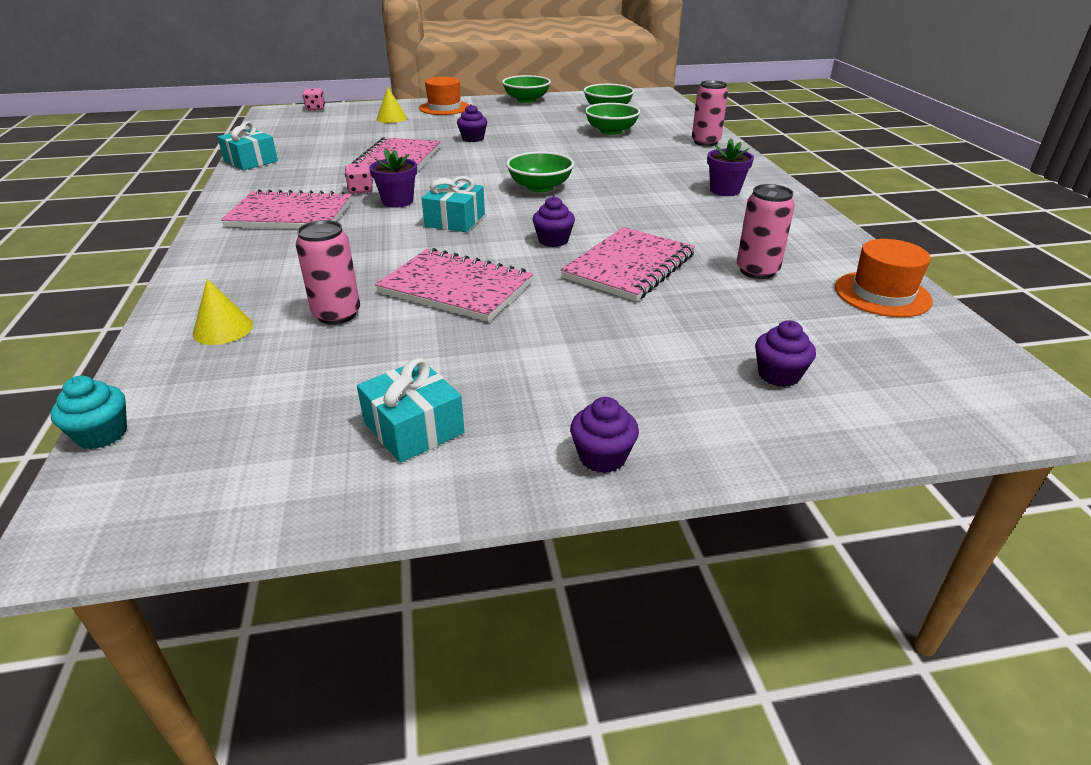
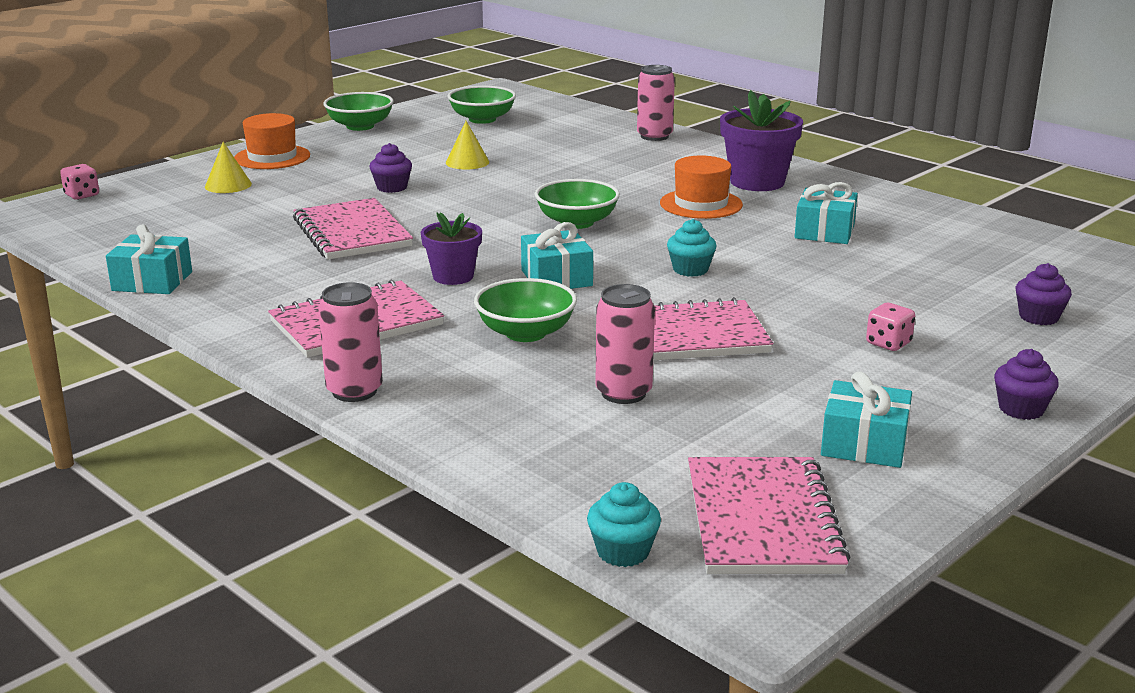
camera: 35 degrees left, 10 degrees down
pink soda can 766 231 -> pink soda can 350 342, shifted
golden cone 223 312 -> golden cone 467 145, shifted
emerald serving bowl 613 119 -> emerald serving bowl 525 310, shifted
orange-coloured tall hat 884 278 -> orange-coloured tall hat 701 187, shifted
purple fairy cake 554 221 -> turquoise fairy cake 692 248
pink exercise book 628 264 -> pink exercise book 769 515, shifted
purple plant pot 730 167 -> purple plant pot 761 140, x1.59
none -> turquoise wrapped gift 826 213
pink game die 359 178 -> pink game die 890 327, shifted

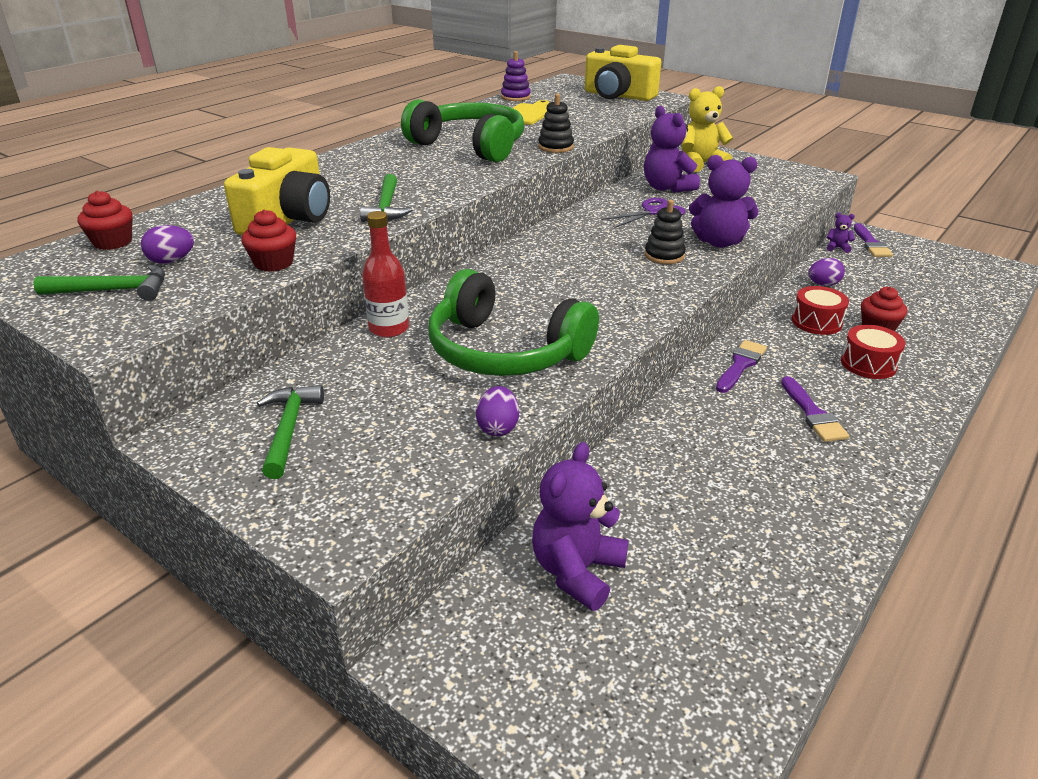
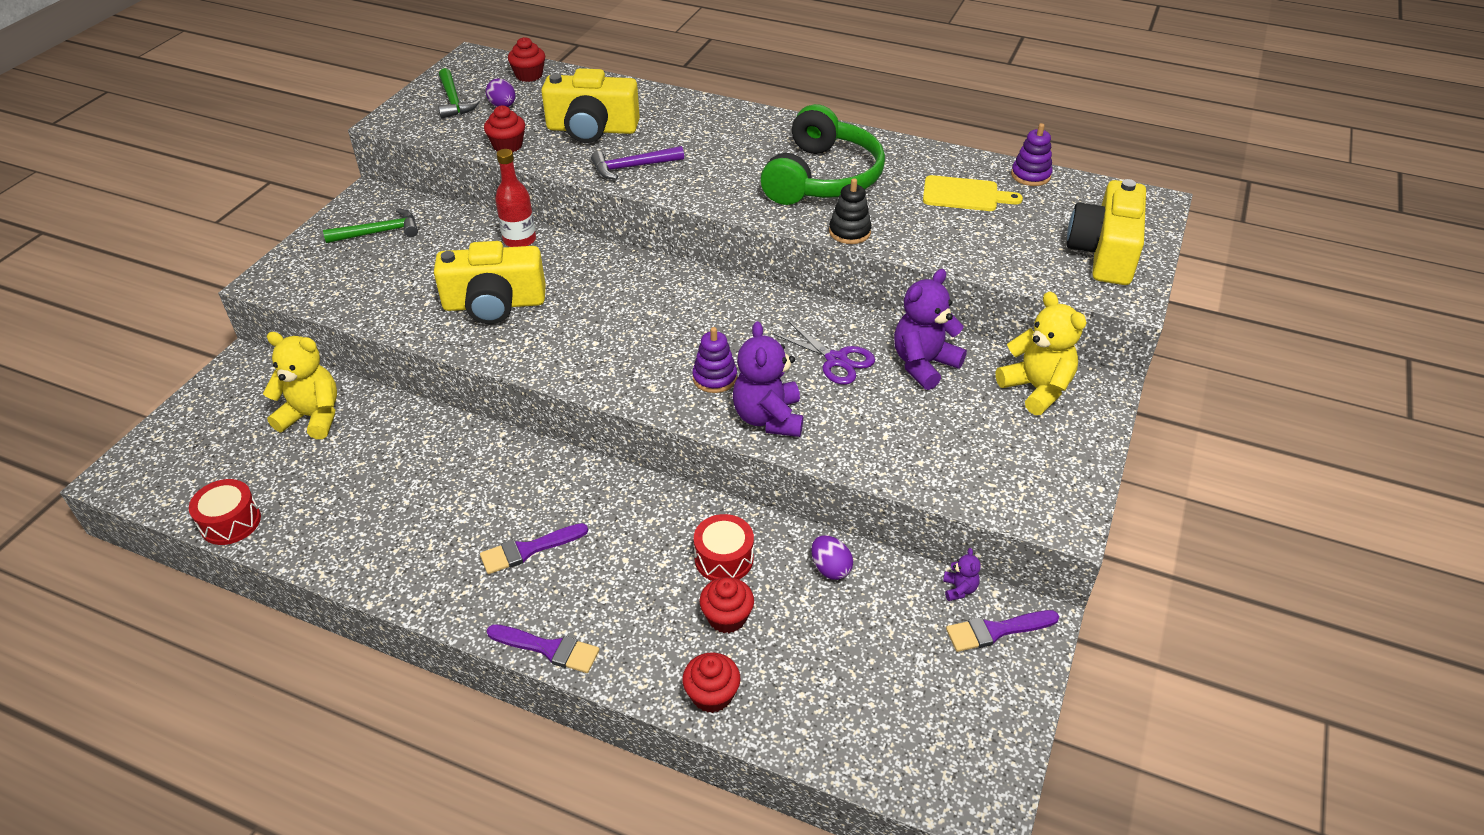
camera: 75 degrees right, 10 degrees up
crimson drum 873 352 -> crimson drum 225 512, shifted
purple teddy bear 580 526 -> golden teddy bear 300 385
emerald headset 513 322 -> golden compact camera 490 282
purple brush 741 366 -> purple brush 543 648, shifted
emerald carpenter's hammer 386 198 -> purple carpenter's hammer 637 163
none -> crimson fairy cake 711 682
jet-black stacking toy 665 232 -> purple stacking toy 714 360
purple egg 497 411 -> none

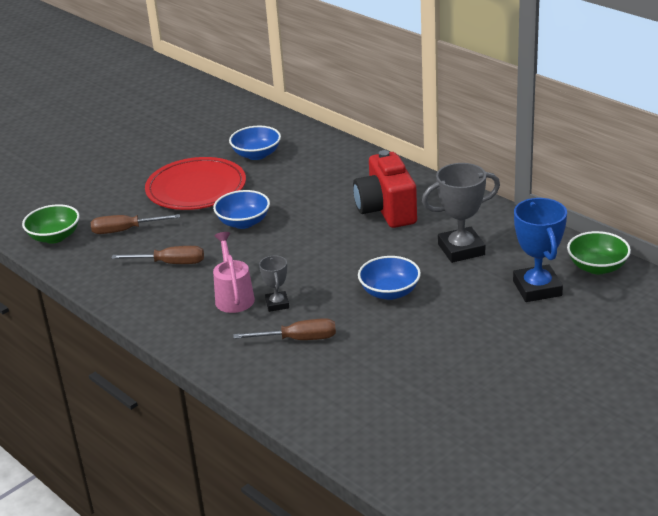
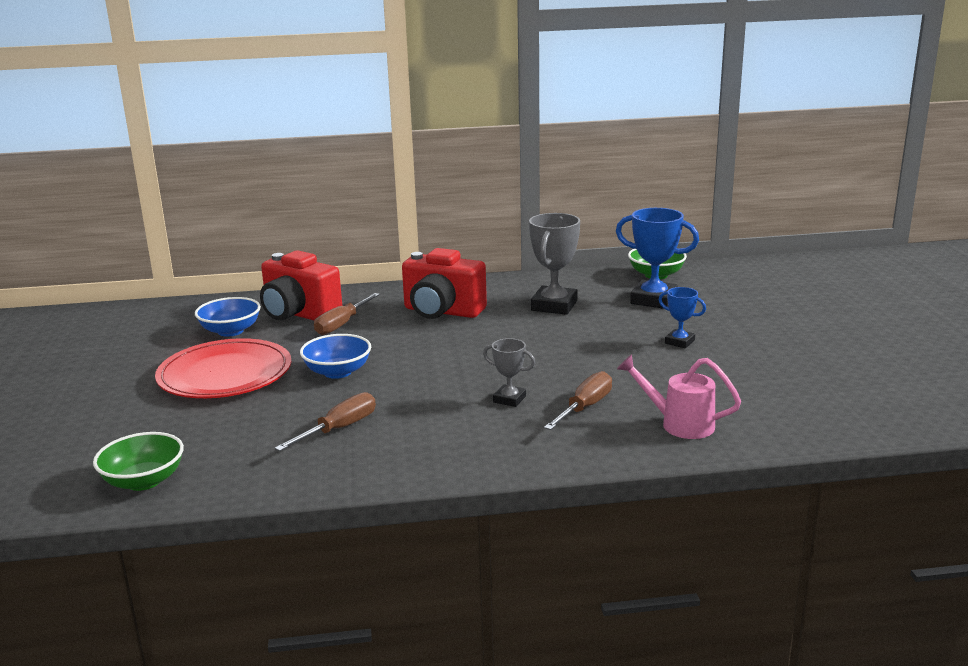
camera: 55 degrees left, 10 degrees down
none -> crimson compact camera 301 285
russet screwdriver 135 224 -> russet screwdriver 347 314, shifted
pink sprinkling can 234 272 -> pink sprinkling can 679 396, shifted
none -> cobalt award cup 682 317
cobalt serving bowl 389 278 -> none

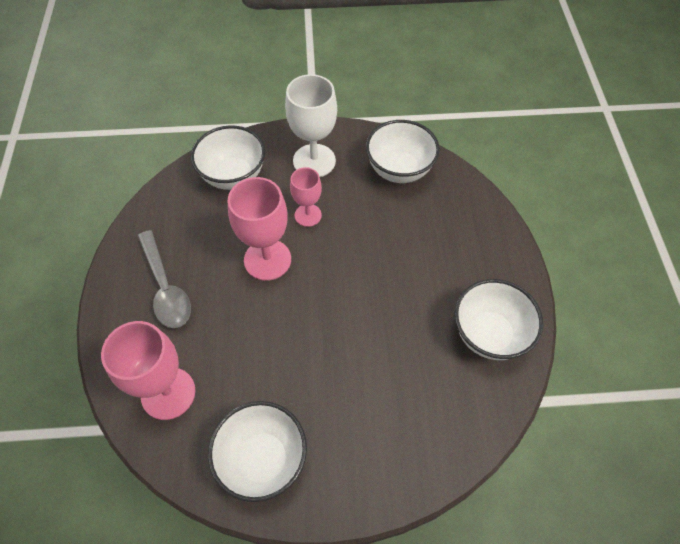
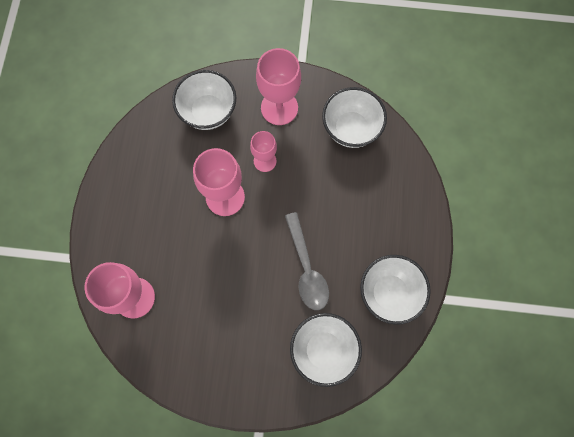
camera: 10 degrees right, 15 degrees up
pure white wine glass 311 125 -> pink wine glass 278 86
ash-grey spoon 164 279 -> ash-grey spoon 307 261, shifted
pure white serving bowl 257 451 -> pure white serving bowl 326 350, shifted

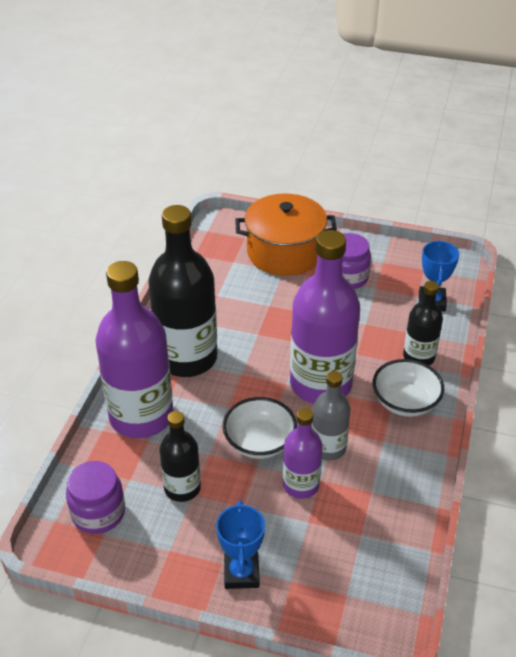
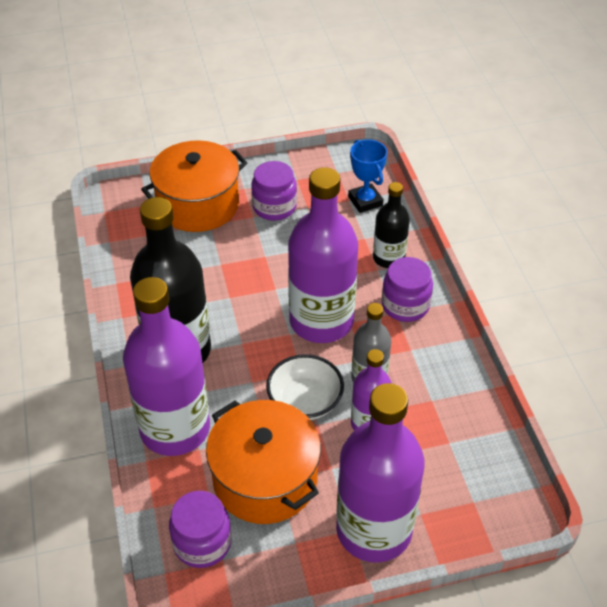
camera: 30 degrees left, 5 degrees up
jet-black drink bottle 180 456 -> orange-coloured stockpot 263 462
cobalt award cup 240 544 -> purple drink bottle 380 473
pure white serving bowl 408 388 -> purple jar 407 289

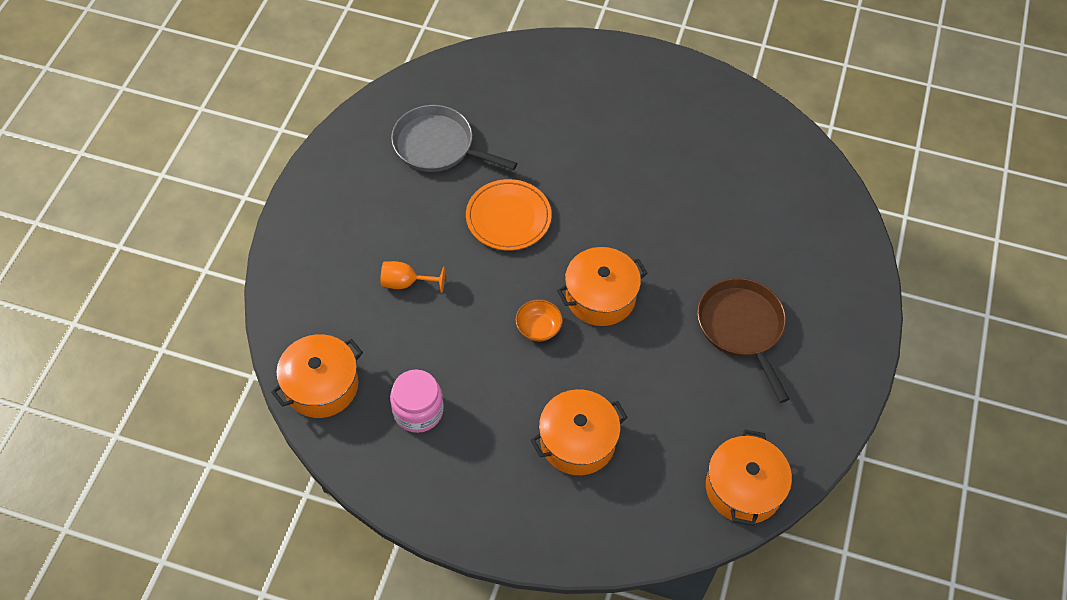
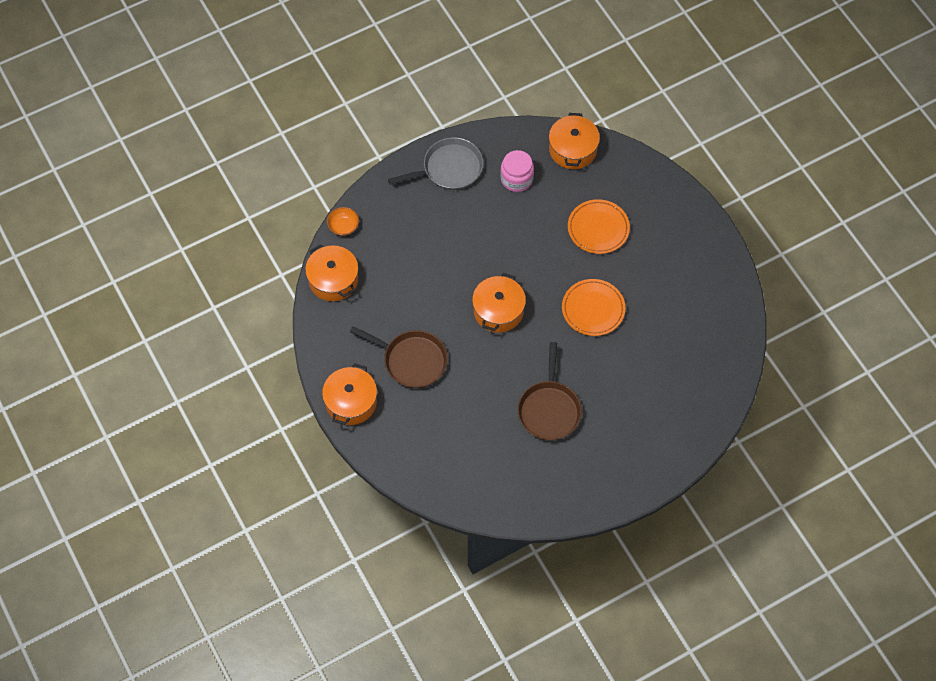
camera: 135 degrees right, 5 degrees up
orange-coloured stockpot 579 432 -> orange-coloured stockpot 349 394, shifted
orange-coloured serving bowl 539 320 -> orange-coloured serving bowl 343 221, shifted
ash-grey pan 454 138 -> ash-grey pan 436 163, shifted
none -> russet pan 550 391
orange-coloured wine glass 412 277 -> orange-coloured flat dish 599 226

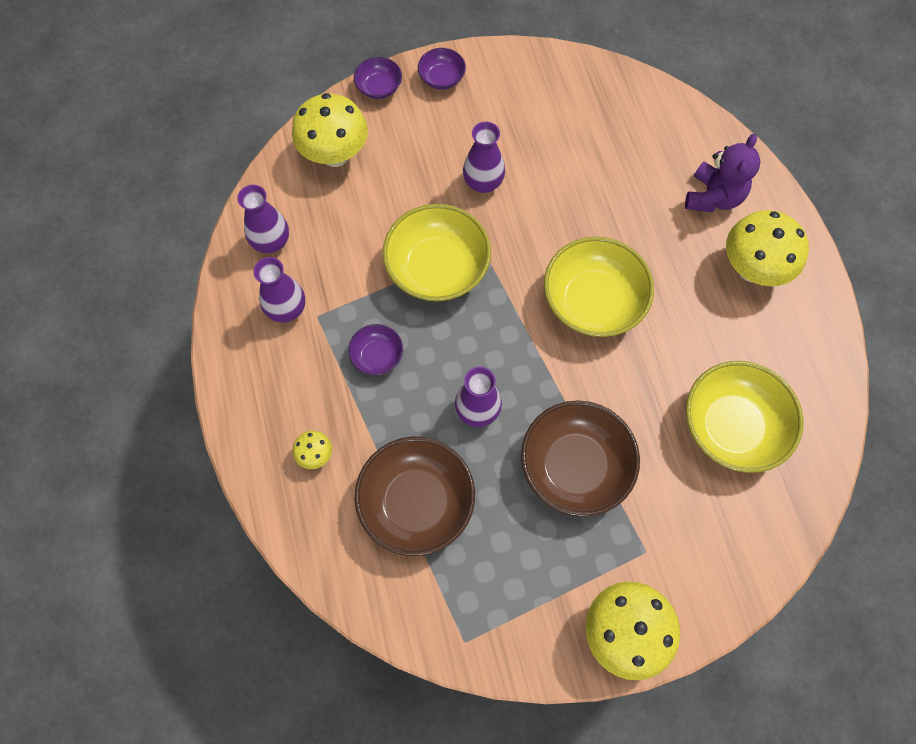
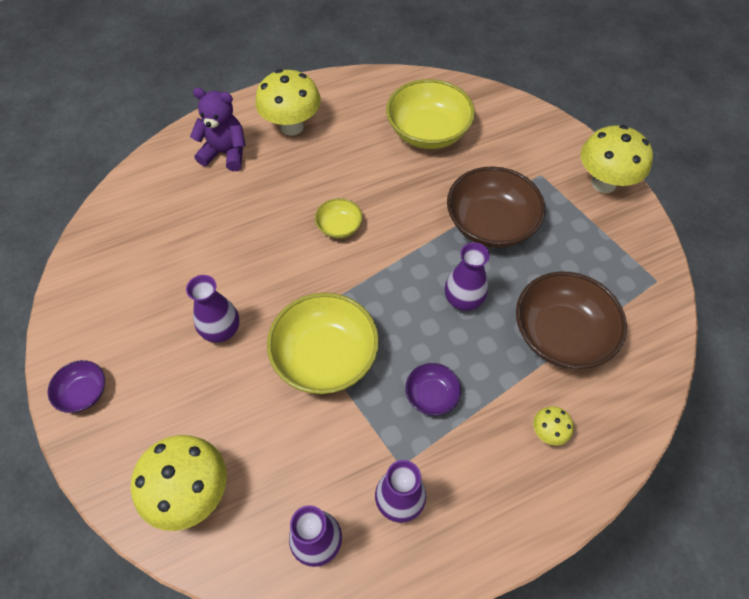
camera: 100 degrees left, 10 degrees down
golden serving bowl 599 287 -> golden serving bowl 339 218, x0.50
purple serving bowl 378 78 -> none

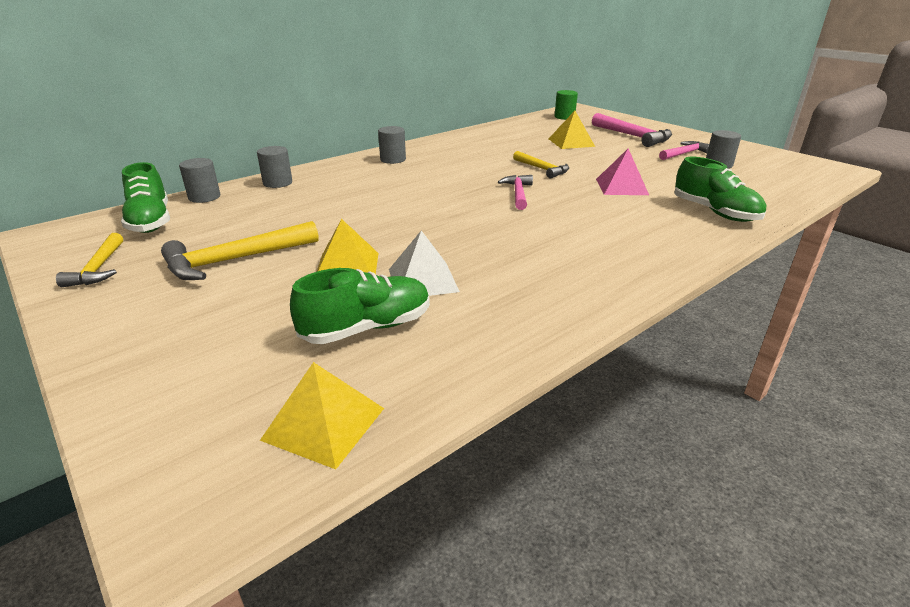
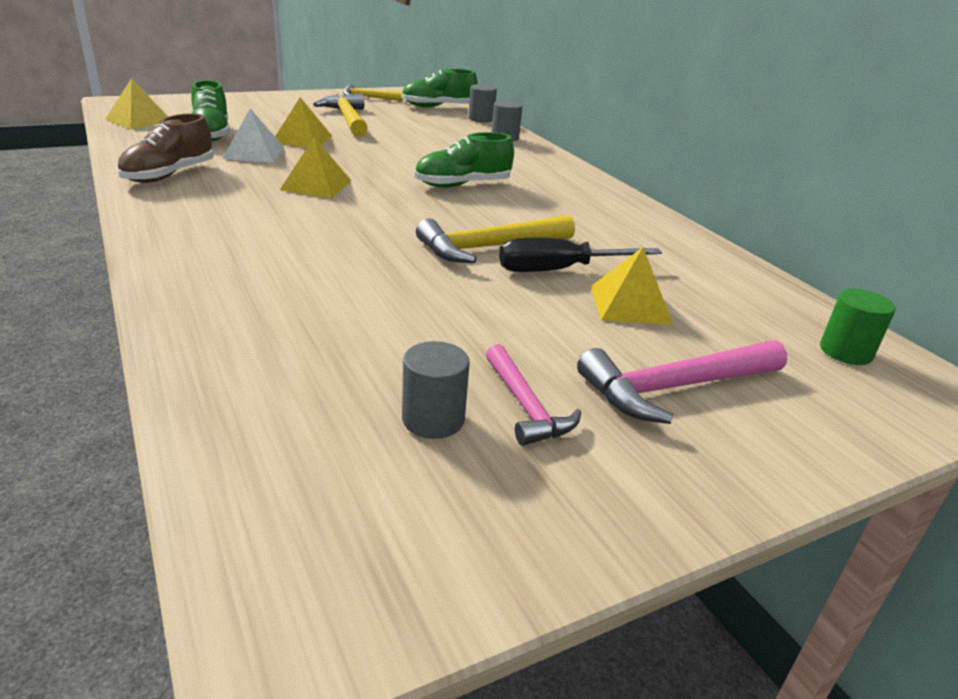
camera: 100 degrees right, 0 degrees up
none -> russet shoe 165 148
none -> golden solid pyramid 315 167
emerald shoe 720 189 -> emerald shoe 464 160, shifted
golden carpenter's hammer 541 165 -> golden carpenter's hammer 495 239, x1.59
none -> jet-black screwdriver 580 255
ash-grey solid cylinder 392 145 -> none
pink carpenter's hammer 515 192 -> none
pink solid pyramid 622 172 -> none

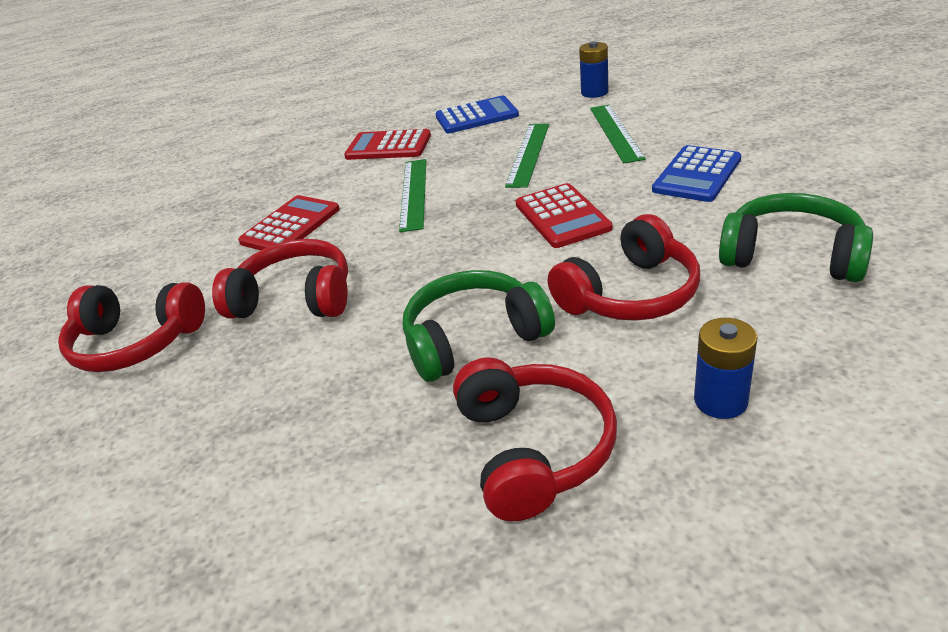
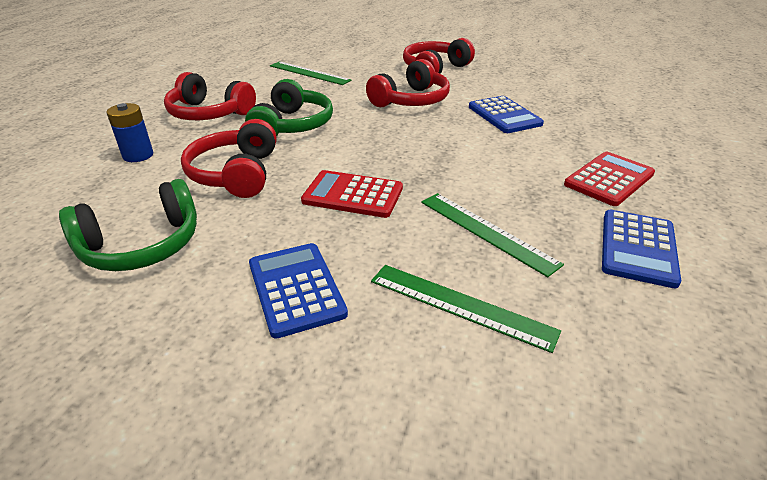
camera: 120 degrees right, 0 degrees up
emerald straightedge 412 195 -> emerald straightedge 311 73, shifted
crimson adding machine 289 222 -> cobalt adding machine 506 114
cobalt power cell 593 69 -> none

